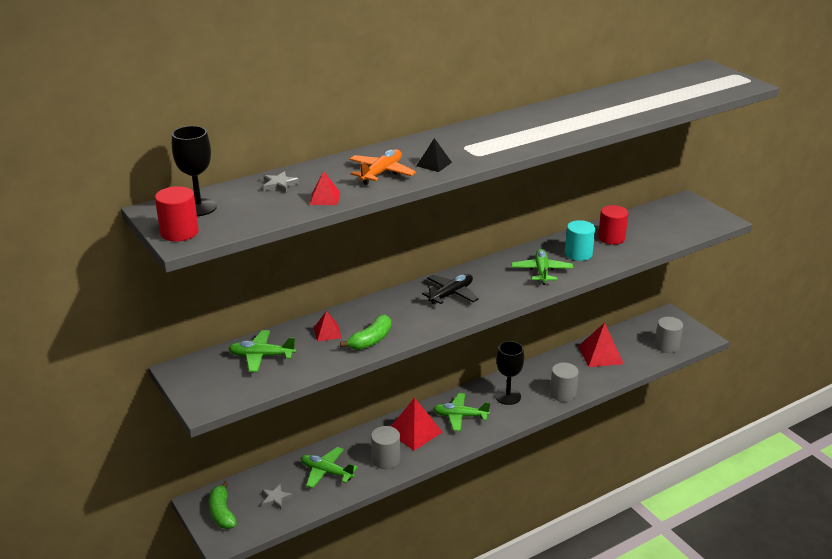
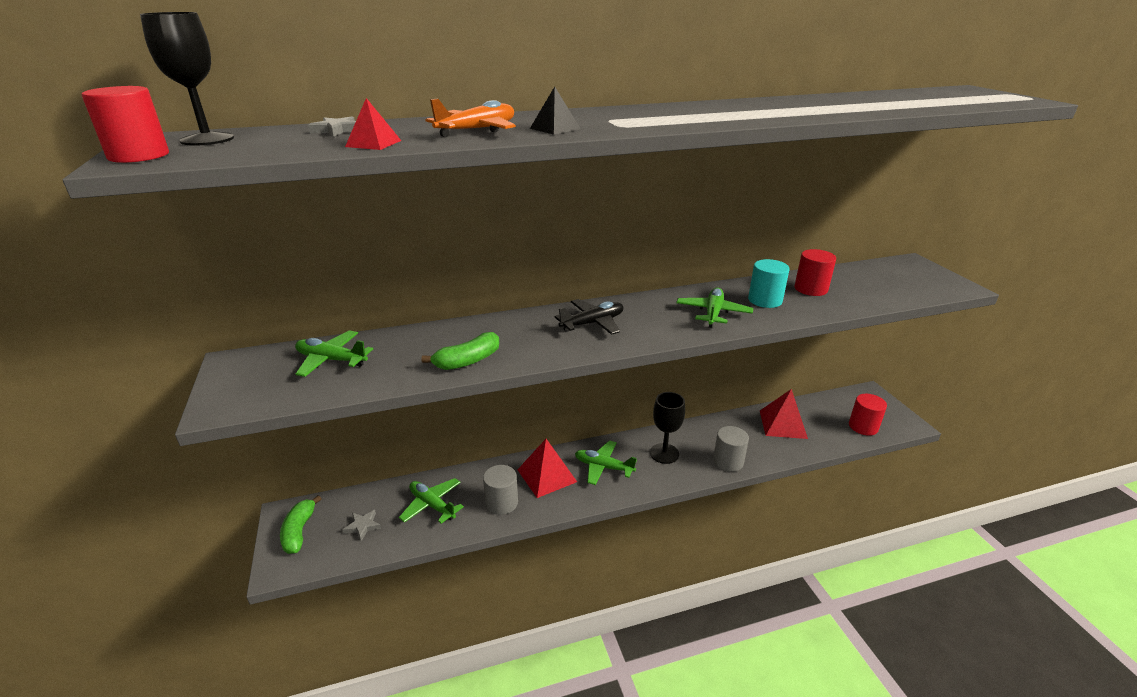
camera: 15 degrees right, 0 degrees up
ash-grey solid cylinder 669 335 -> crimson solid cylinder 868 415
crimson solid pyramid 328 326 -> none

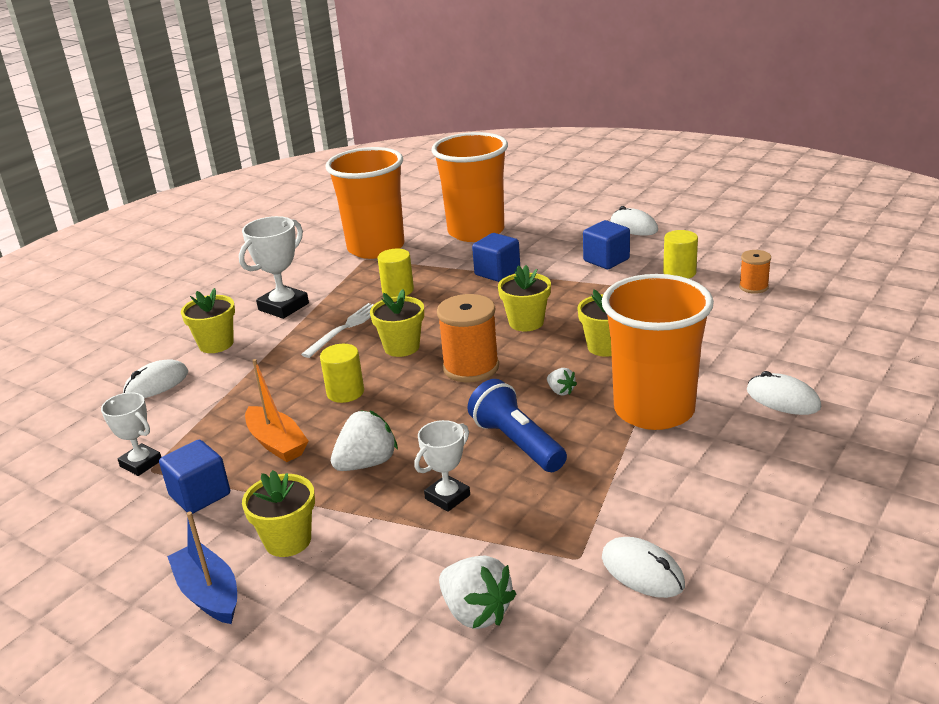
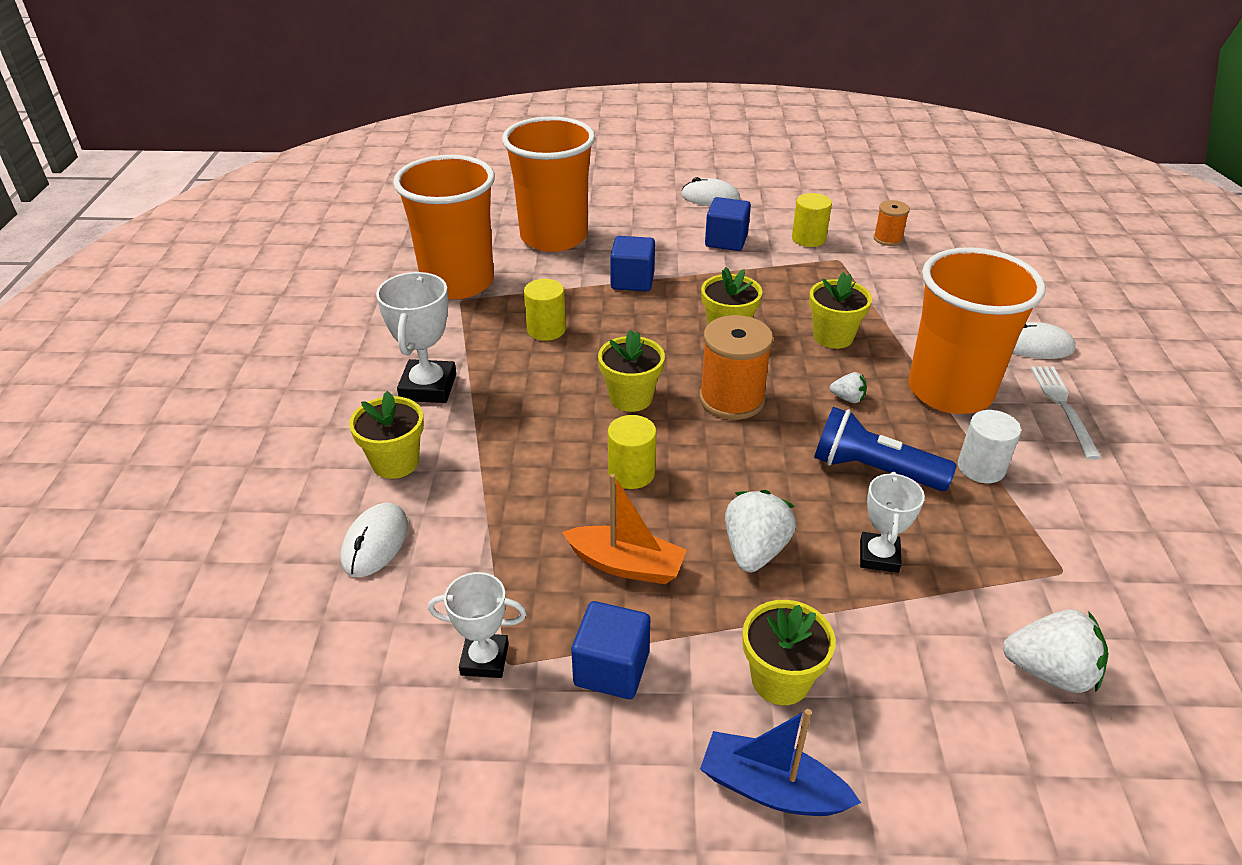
camera: 35 degrees left, 10 degrees up
none -> pure white solid cylinder 989 446
pure white table fork 337 330 -> pure white table fork 1065 413, shifted
pure white mouse 643 567 -> none

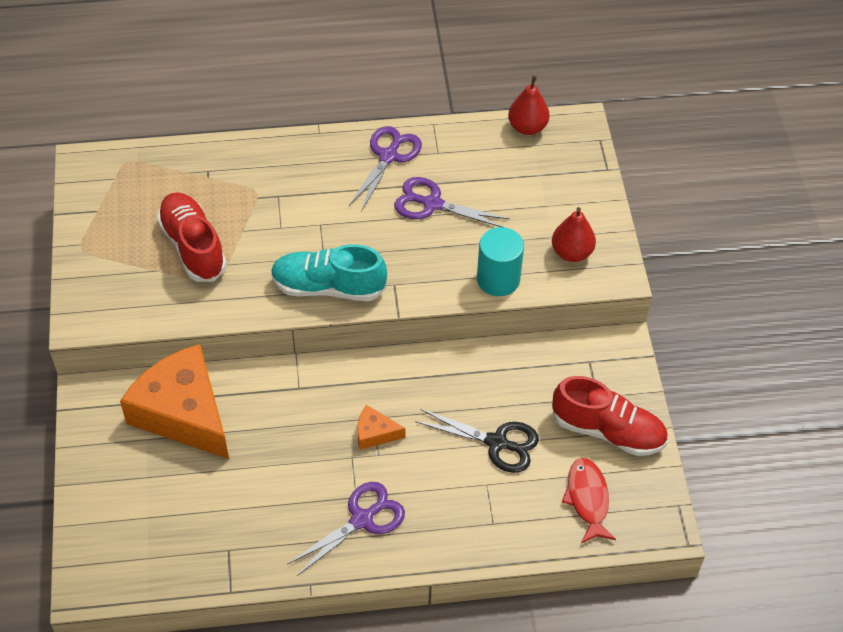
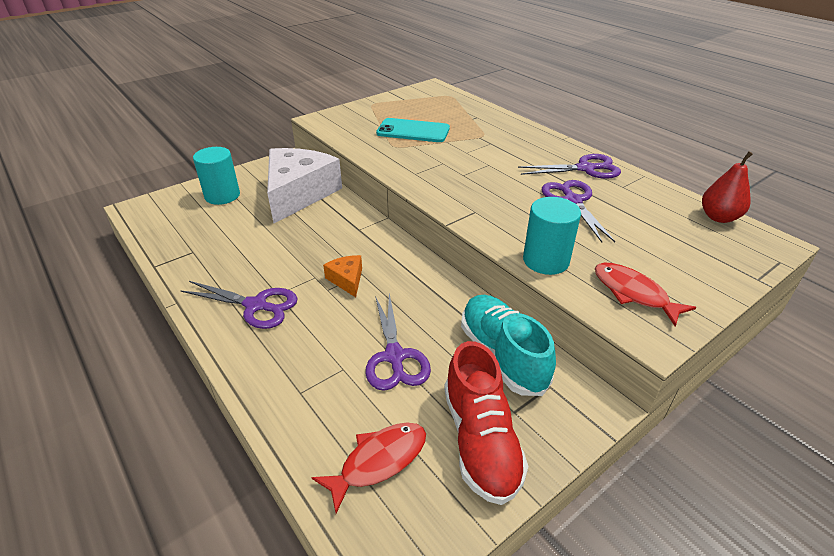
camera: 60 degrees right, 15 degrees down
none -> turquoise solid cylinder 216 176
orange-coloured cheese 174 401 -> pure white cheese 304 185
jet-black shears 477 441 -> purple shears 398 342
crimson shoe 192 237 -> turquoise smartphone 413 130
turquoise shoe 329 272 -> turquoise shoe 508 345, shifted
crimson pear 574 234 -> crimson fish figure 645 295

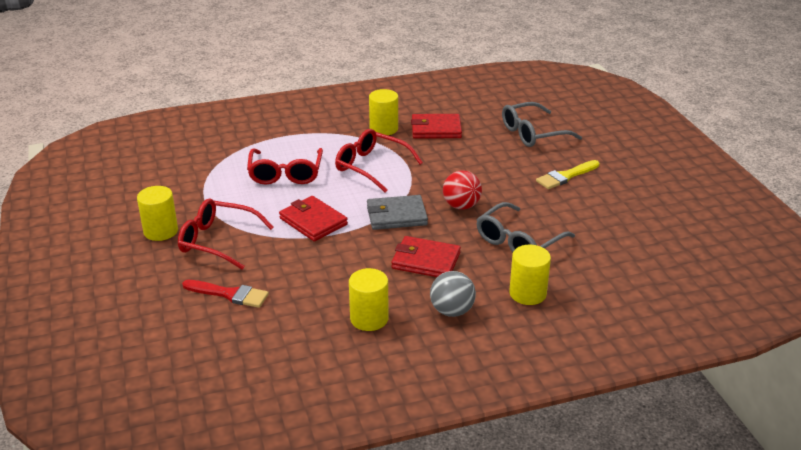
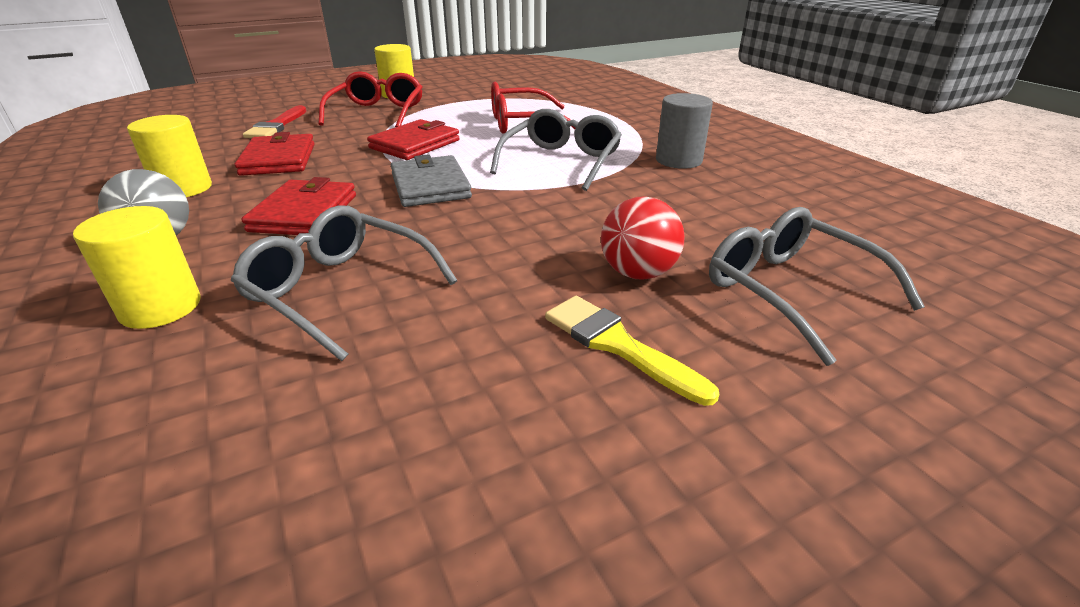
camera: 80 degrees right, 0 degrees up
crimson wallet 436 126 -> crimson wallet 275 154, shifted
crimson spectacles 379 161 -> ash-grey spectacles 556 150
crimson play ball 462 190 -> crimson play ball 643 238, shifted
golden solid cylinder 383 112 -> ash-grey solid cylinder 684 131

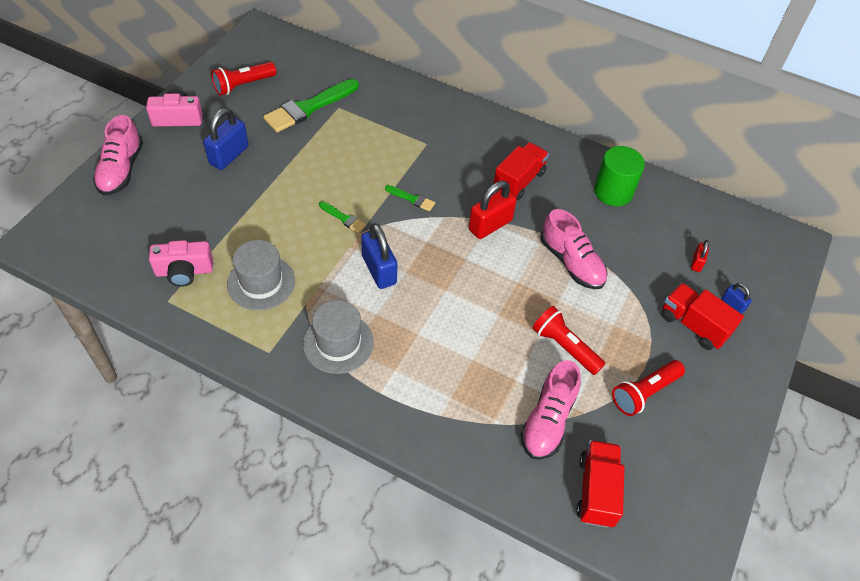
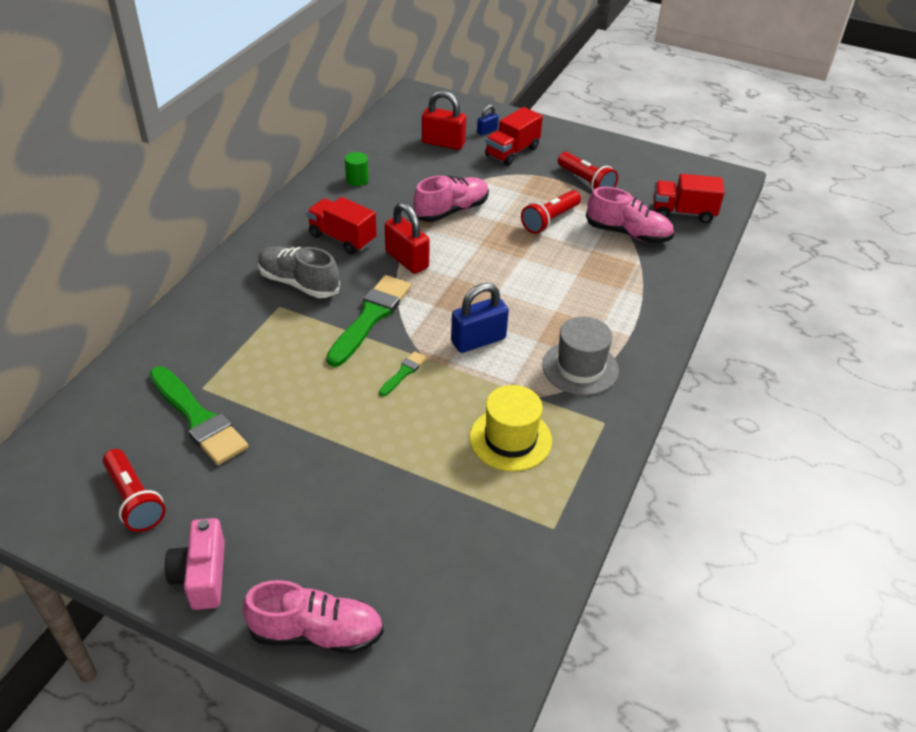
camera: 90 degrees left, 10 degrees down
none -> ash-grey shoe 299 272
emerald brush 410 198 -> emerald brush 368 321, x2.14
emerald solid cylinder 619 176 -> emerald solid cylinder 357 169, x0.56
crimson small lock 700 256 -> crimson small lock 444 120, x1.94
ash-grey tall hat 261 275 -> golden tall hat 511 428
pink compact camera 181 263 -> none
cobalt small lock 226 139 -> none

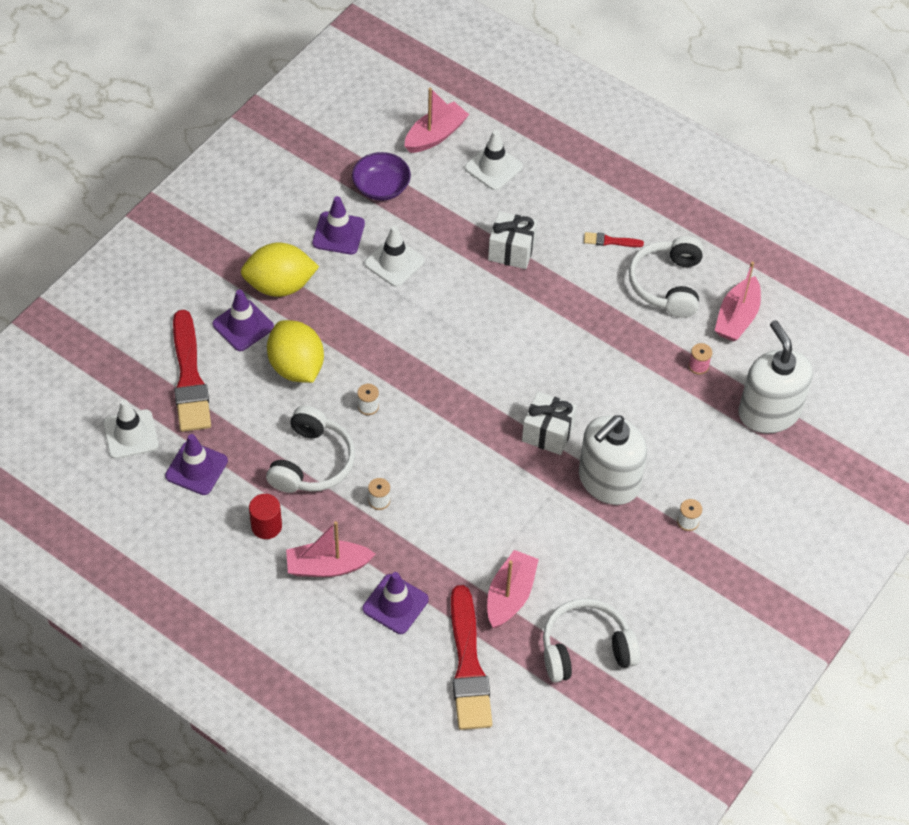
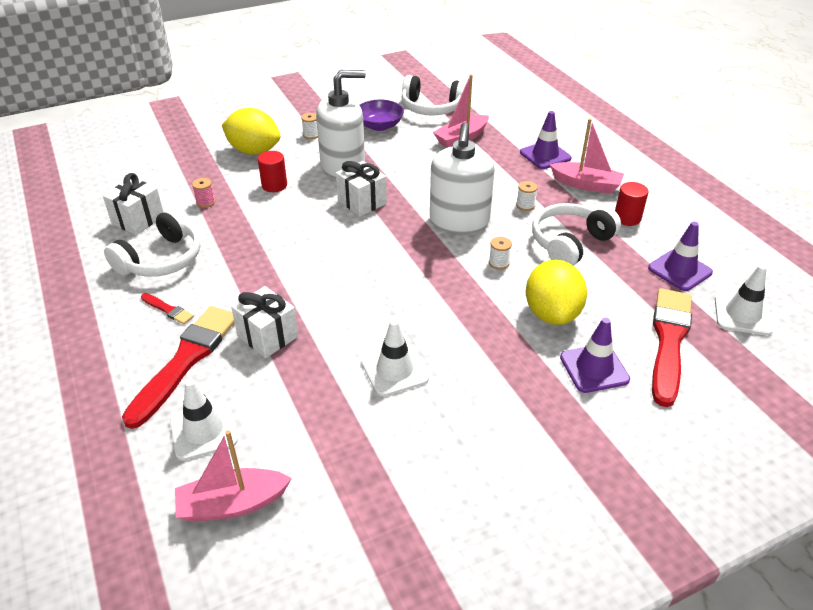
camera: 150 degrees left, 15 degrees down
pink toy boat 738 302 -> pure white wrapped gift 133 204
crimson brush 472 657 -> crimson brush 178 367, shifted
golden citrus fruit 280 270 -> golden citrus fruit 251 131, shifted
none -> crimson solid cylinder 272 171
purple serving bowl 381 176 -> purple serving bowl 382 115, shifted
pure white pump bottle 776 377 -> pure white pump bottle 462 178, shifted
purple traffic cone 338 225 -> none

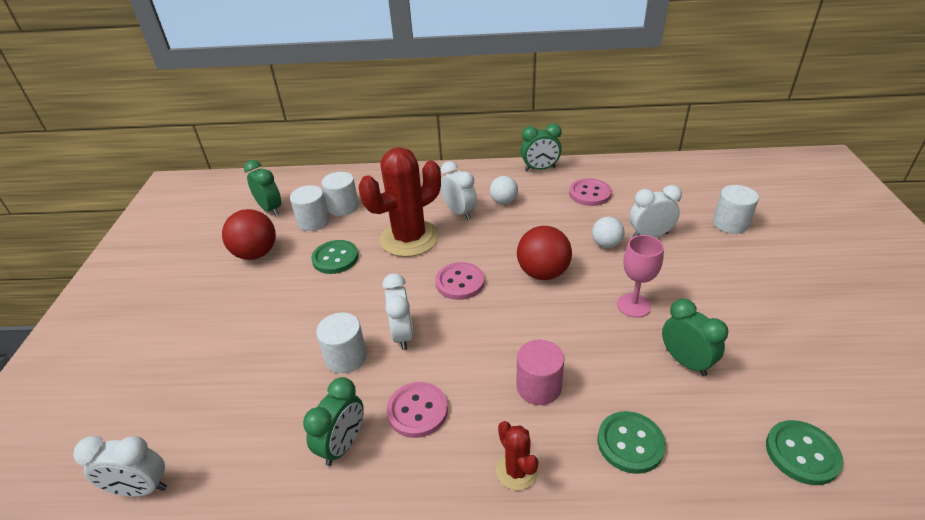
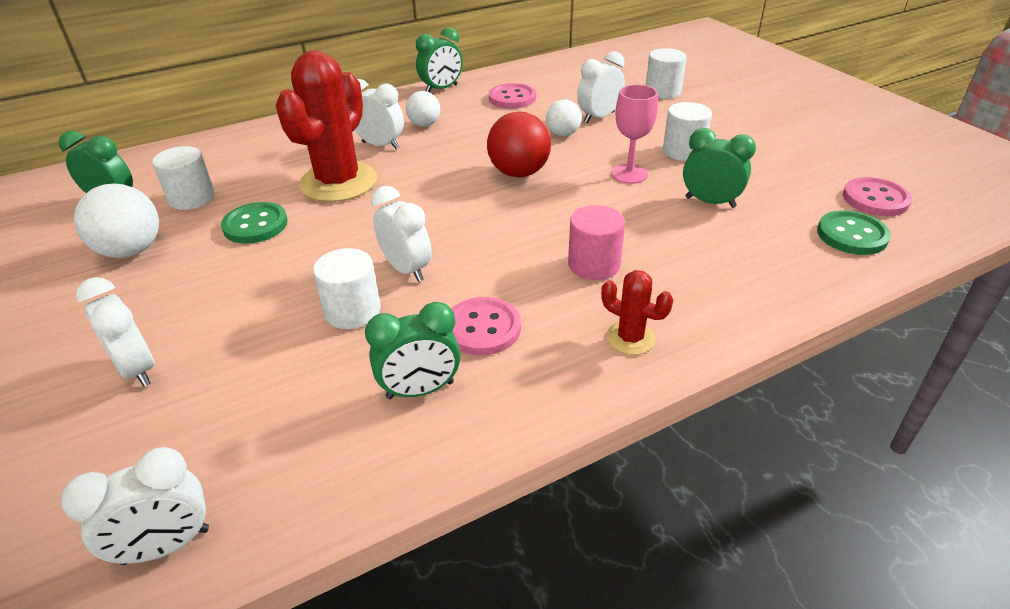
camera: 30 degrees left, 0 degrees up
crimson play ball 249 234 -> pure white play ball 116 220
none -> pure white bedside clock 115 332
emerald bedside clock 333 421 -> emerald bedside clock 413 350, 75 degrees clockwise
pure white solid cylinder 340 194 -> pure white solid cylinder 687 131, shifted
pink button 459 281 -> pink button 877 196, shifted
emerald button 632 442 -> none

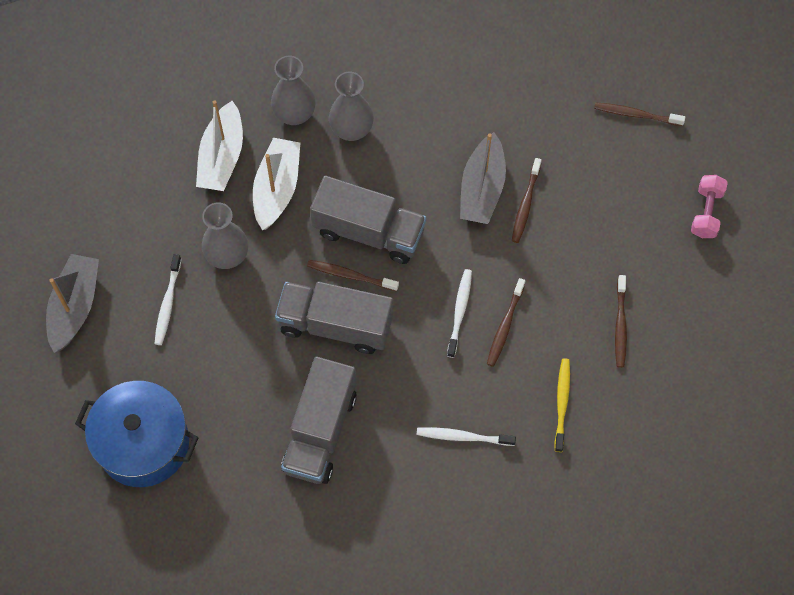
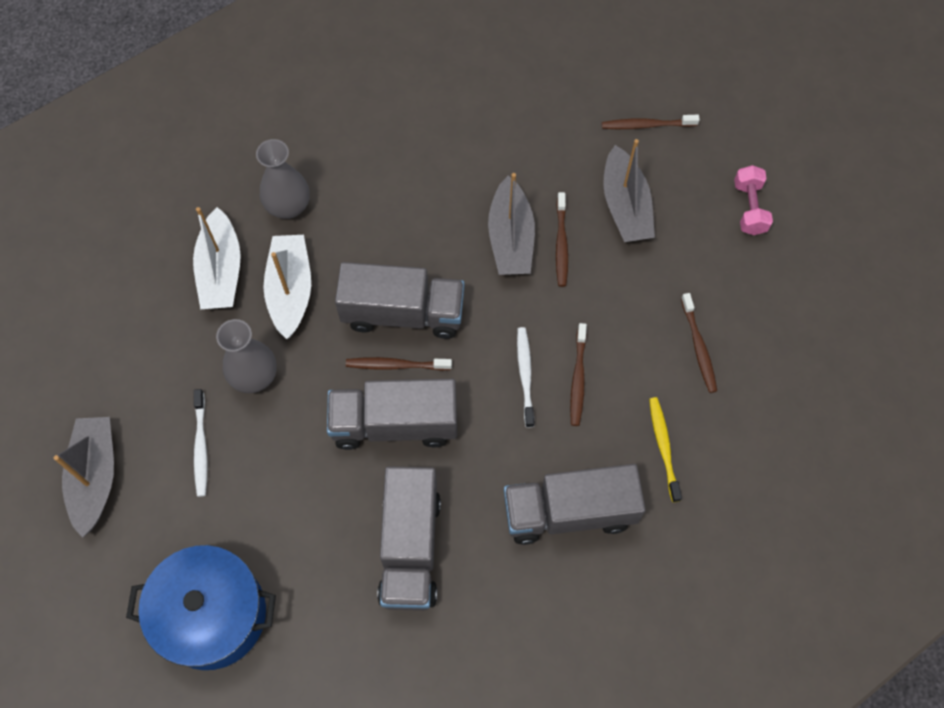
camera: 15 degrees left, 0 degrees up
pure white dental brush 466 436 -> ash-grey lorry 574 504
none -> ash-grey toy boat 629 190
ash-grey tall vase 351 106 -> none

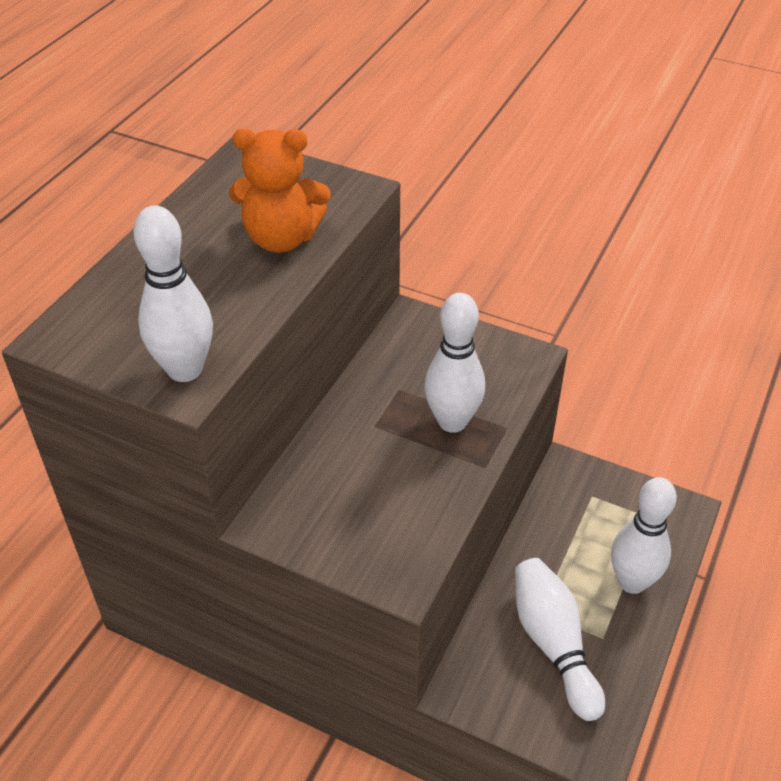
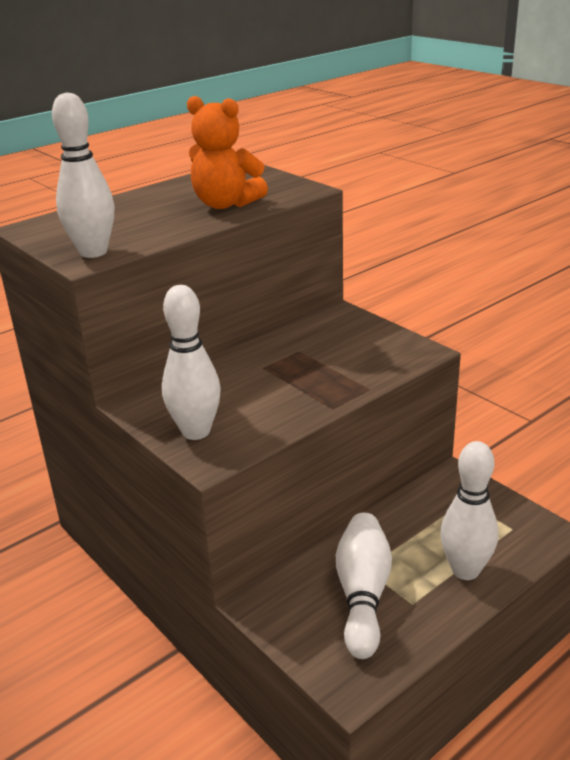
camera: 25 degrees right, 15 degrees down
pure white tenpin 455 363 -> pure white tenpin 191 362, shifted

